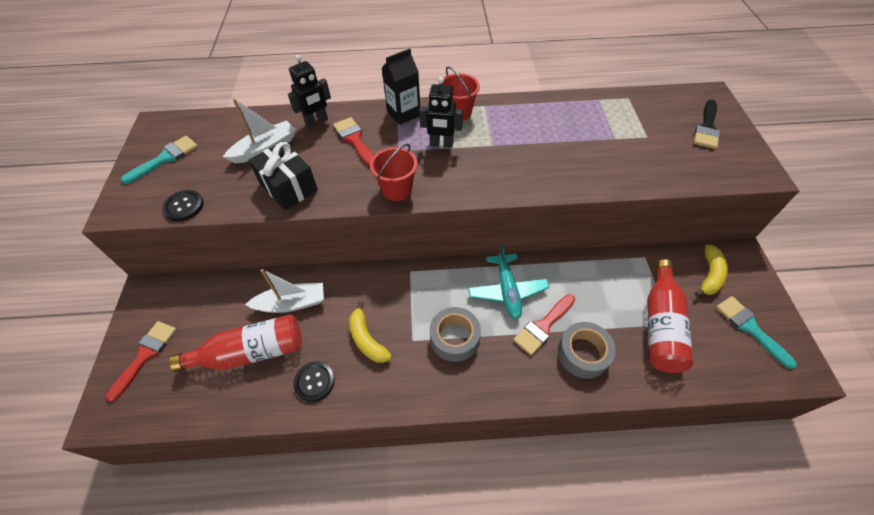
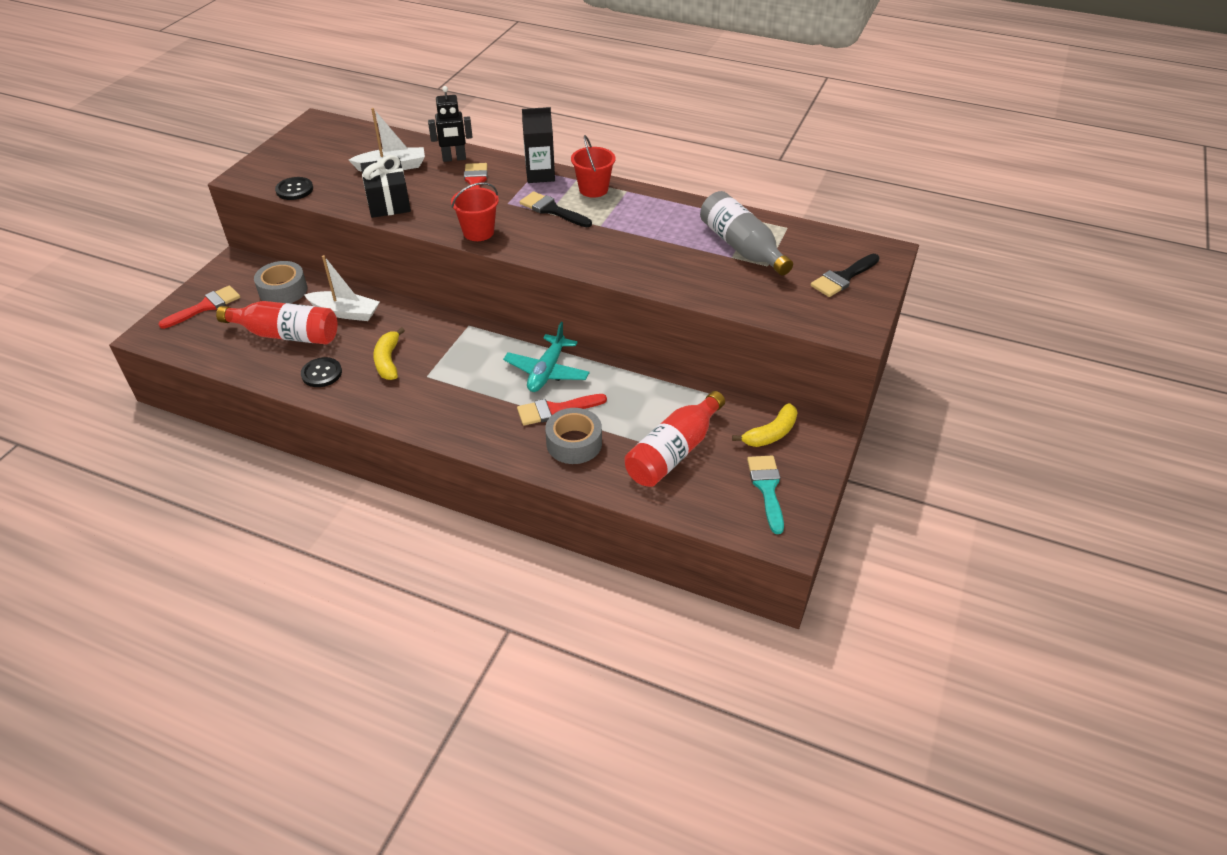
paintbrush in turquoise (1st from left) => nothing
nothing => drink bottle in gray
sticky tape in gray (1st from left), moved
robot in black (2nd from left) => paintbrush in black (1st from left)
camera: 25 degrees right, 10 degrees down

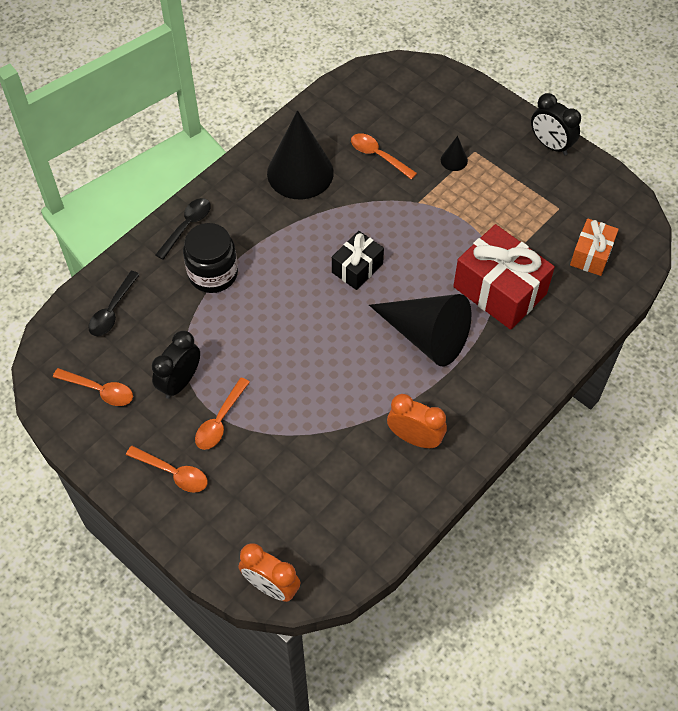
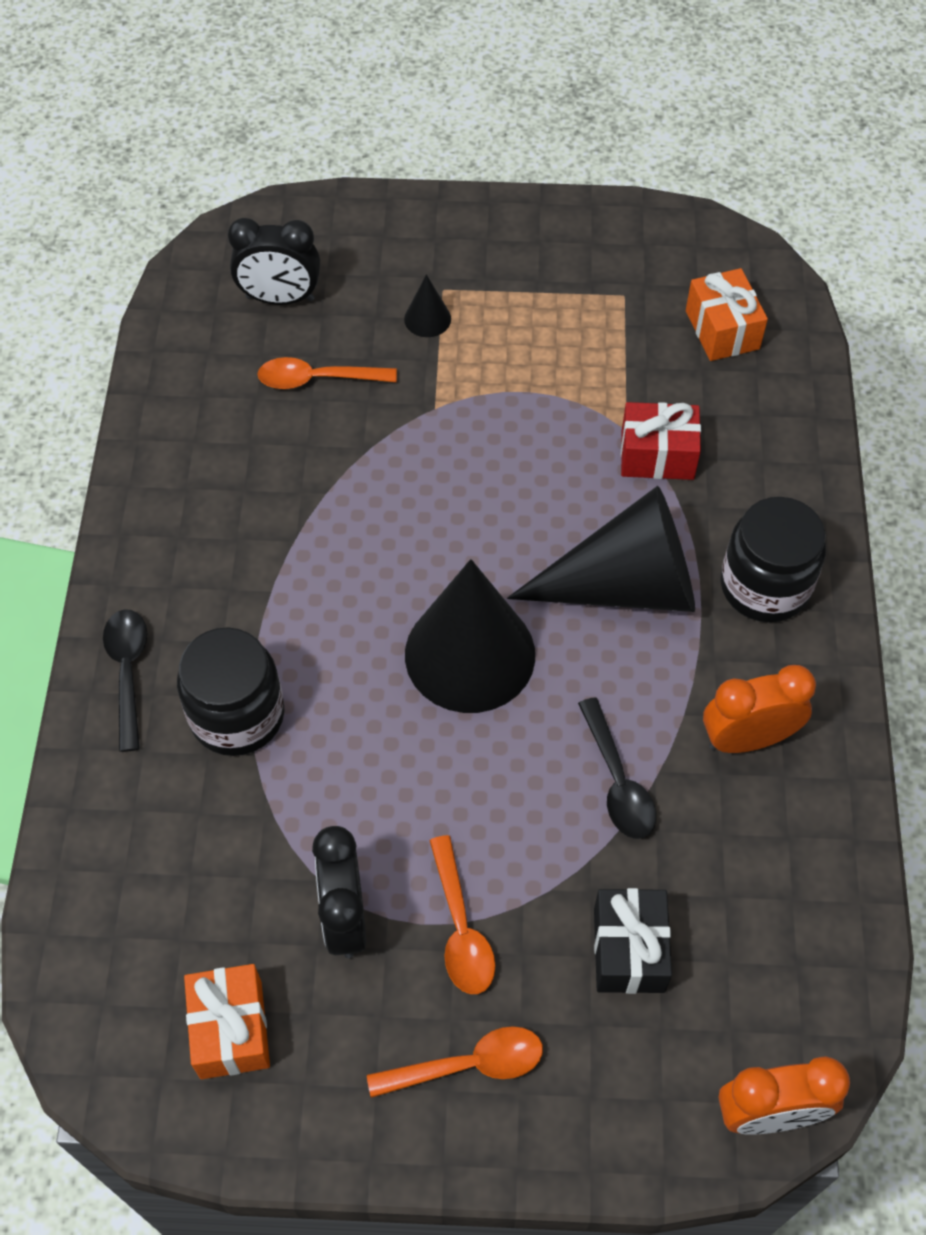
nothing => jar in black (2nd from left)
spoon in black (1st from left in the first image) => spoon in black (2nd from left), moved
cone shape in black (1st from left in the first image) => cone shape in black (2nd from left), moved
present in black, moved
alarm clock in black (2nd from left in the first image) => alarm clock in black (1st from left), moved
spoon in bright orange (1st from left) => present in bright orange (1st from left)
present in crimson, x0.57
camera: 40 degrees left, 0 degrees up

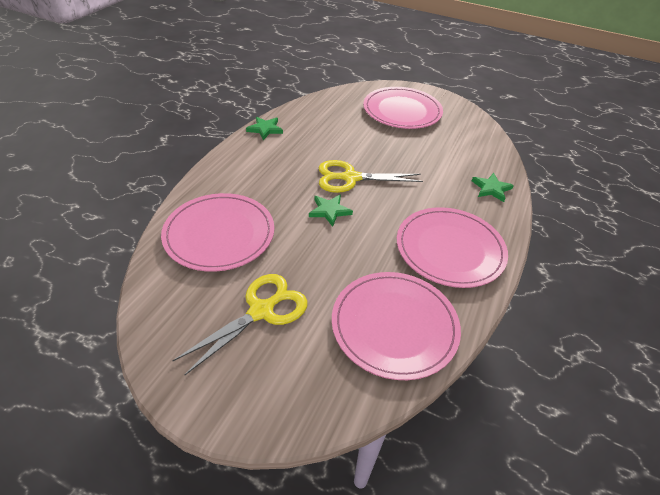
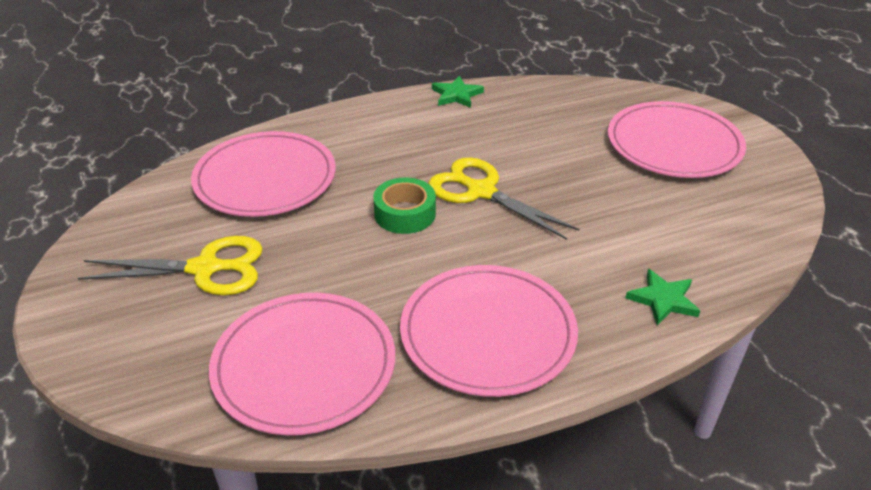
star shape in emerald (2nd from left) => sticky tape in emerald
camera: 45 degrees right, 5 degrees down

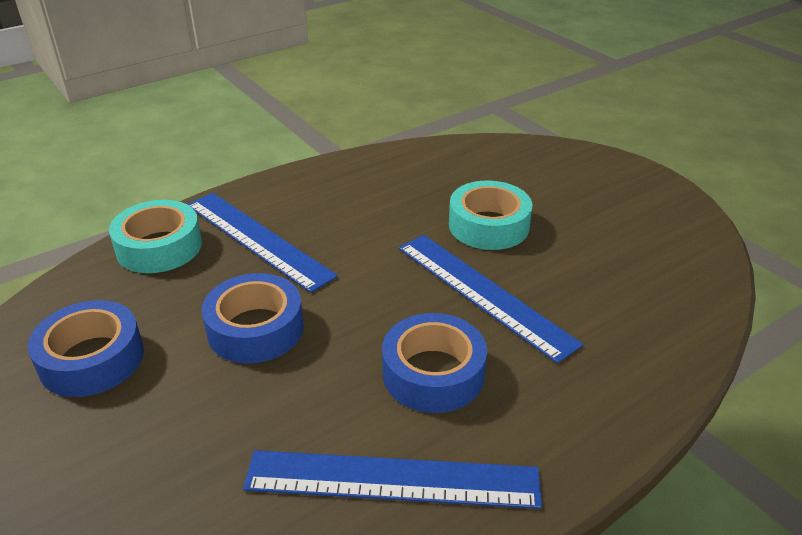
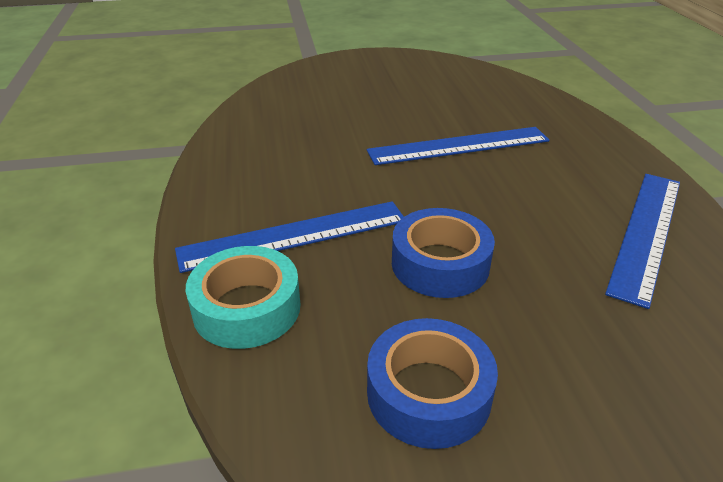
sticky tape in royal blue (3rd from left) => nothing
sticky tape in turquoise (2nd from left) => nothing
camera: 65 degrees left, 0 degrees up

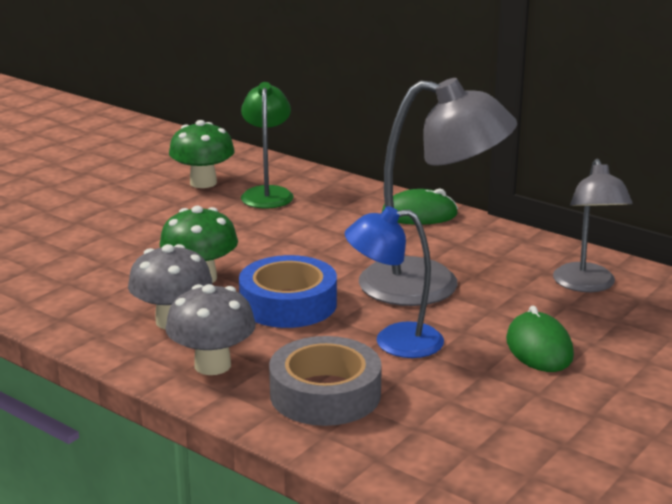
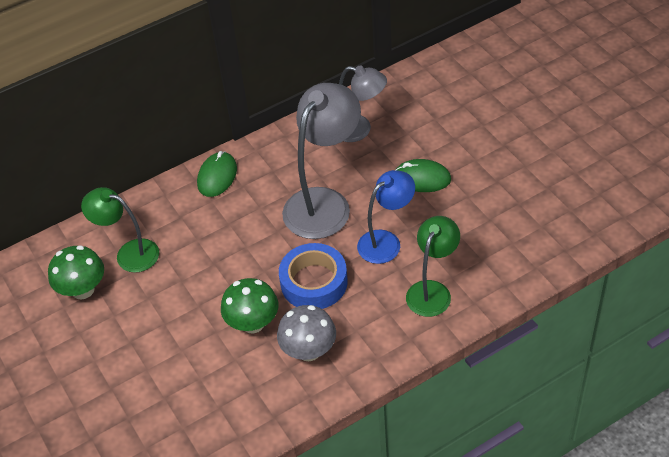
toadstool in gray (2nd from left) => nothing
sticky tape in gray => desk lamp in emerald (2nd from left)
desk lamp in royal blue, 150 degrees counterclockwise
camera: 65 degrees left, 25 degrees up

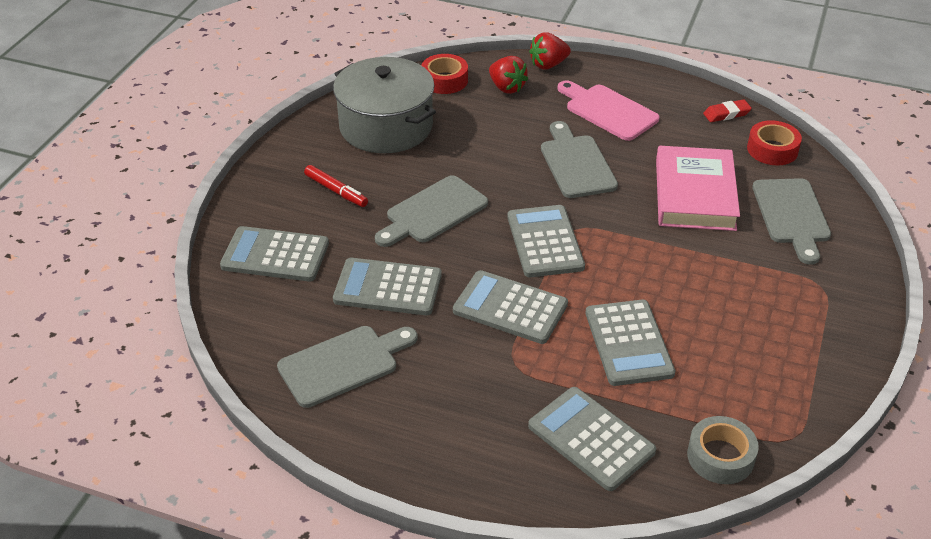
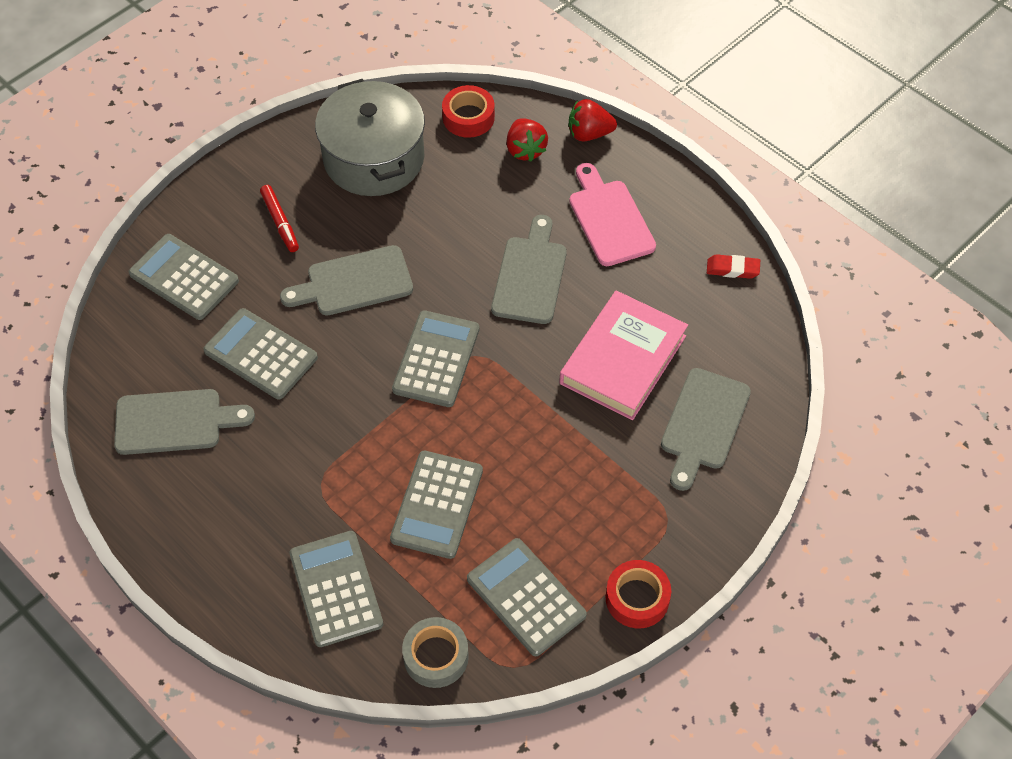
pocket calculator in gray (3rd from left in the first image) => pocket calculator in gray (6th from left), moved
sticky tape in crimson (2nd from left), moved
camera: 25 degrees right, 15 degrees up

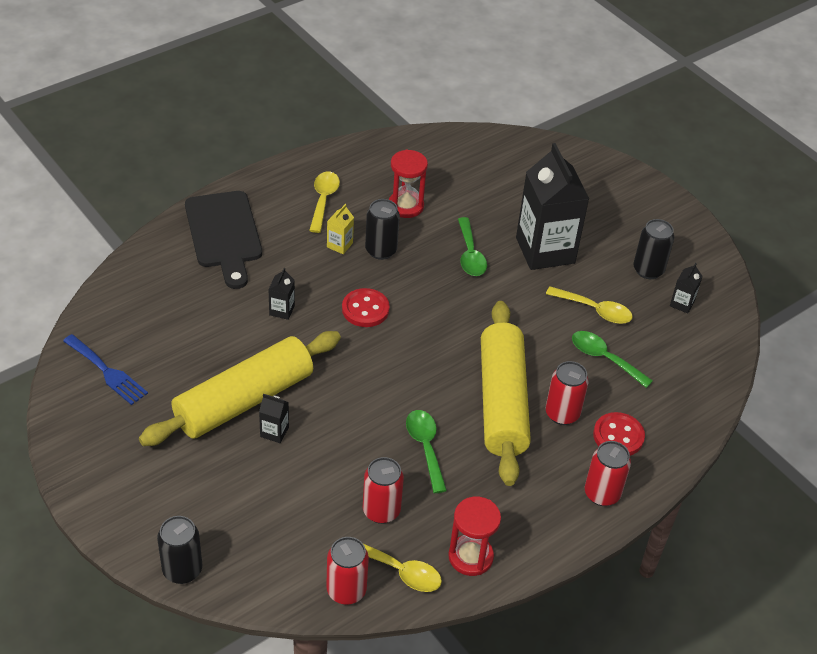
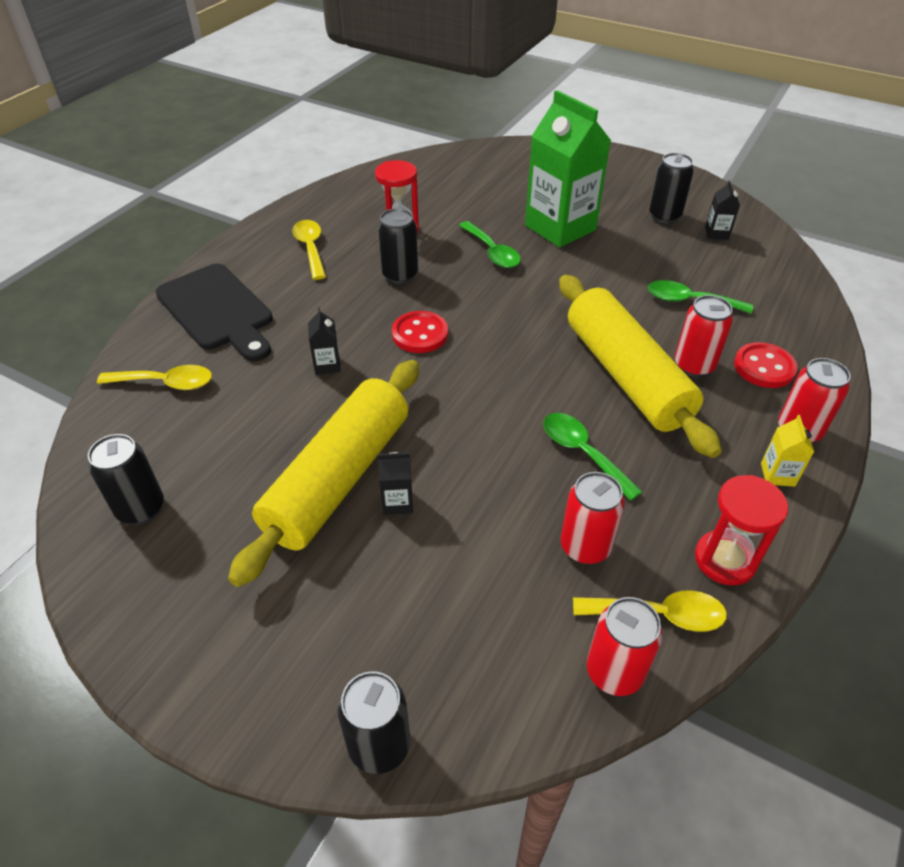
juice carton in yellow, moved
spoon in yellow (3rd from left in the first image) => spoon in yellow (1st from left), moved
dinner fork in royal blue => soda can in black (1st from left)
juice carton in black (3rd from left) => juice carton in emerald
camera: 20 degrees left, 0 degrees up

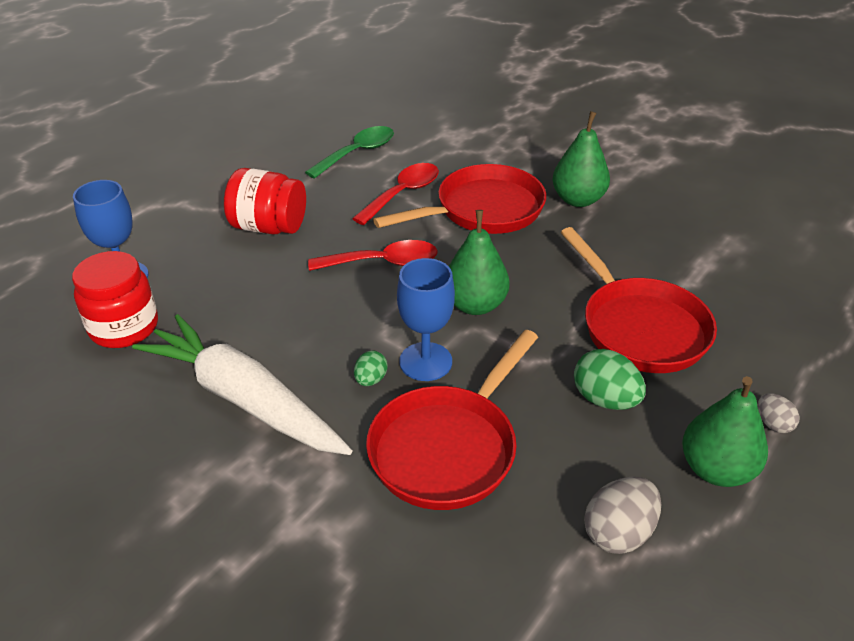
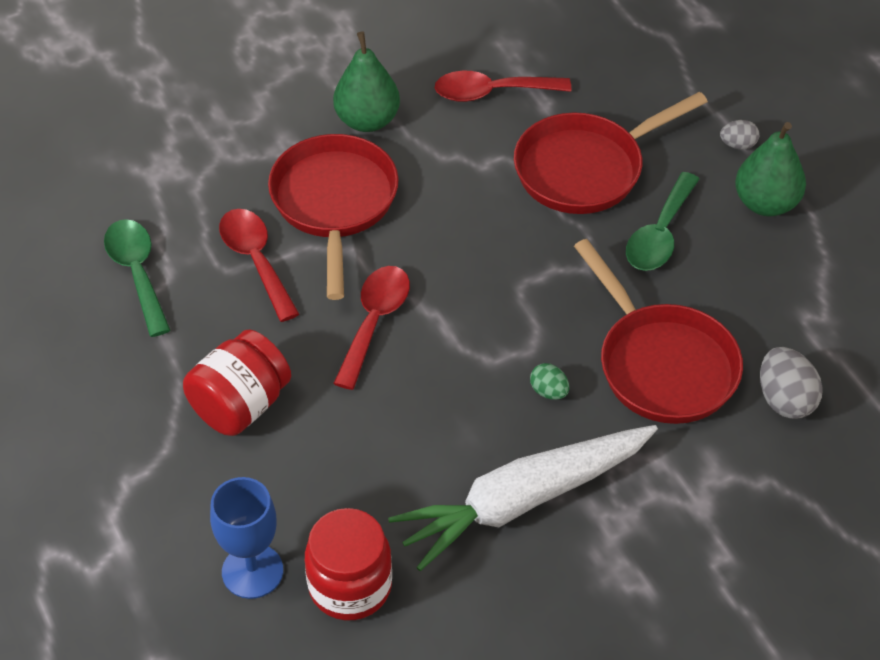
wine glass in royal blue (2nd from left) => nothing
pear in emerald (1st from left) => nothing
nothing => spoon in crimson (3rd from left)
egg shape in gray (1st from left in the first image) => egg shape in gray (2nd from left), moved
egg shape in emerald (2nd from left) => spoon in emerald (2nd from left)
pan in crimson (3rd from left in the first image) => pan in crimson (2nd from left), 150 degrees clockwise
camera: 65 degrees left, 10 degrees up

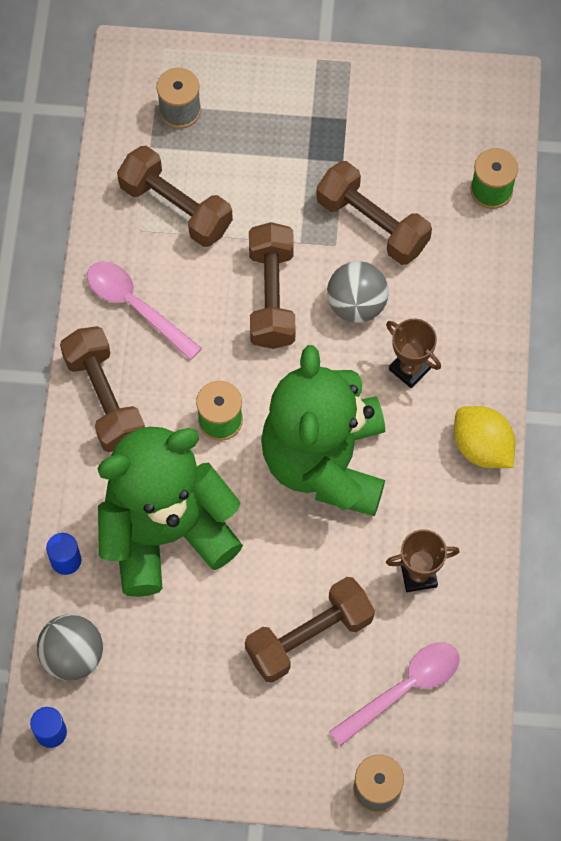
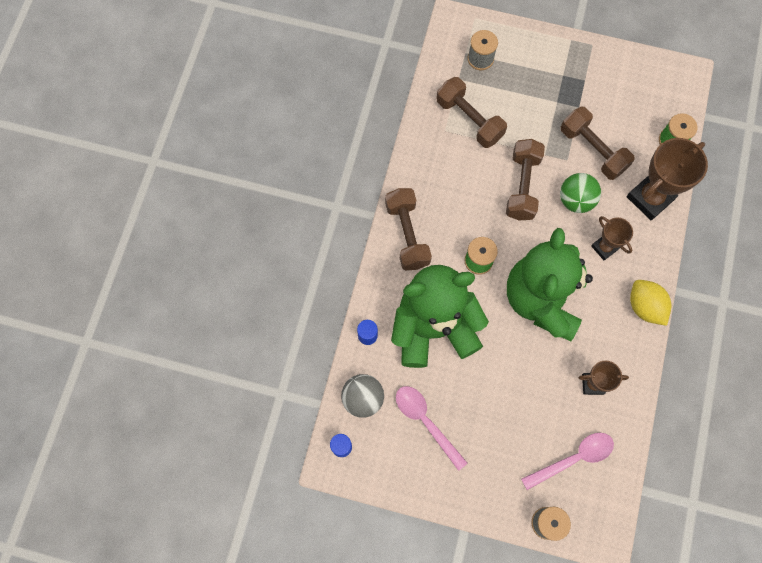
free weight in dark brown (4th from left) => nothing
nothing => prize cup in dark brown (3rd from left)
spoon in rose-pink (1st from left), moved
play ball in gray (2nd from left) => play ball in emerald
camera: 10 degrees right, 5 degrees up

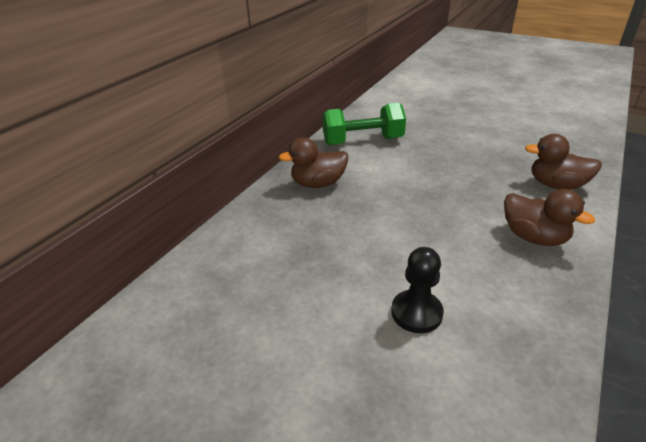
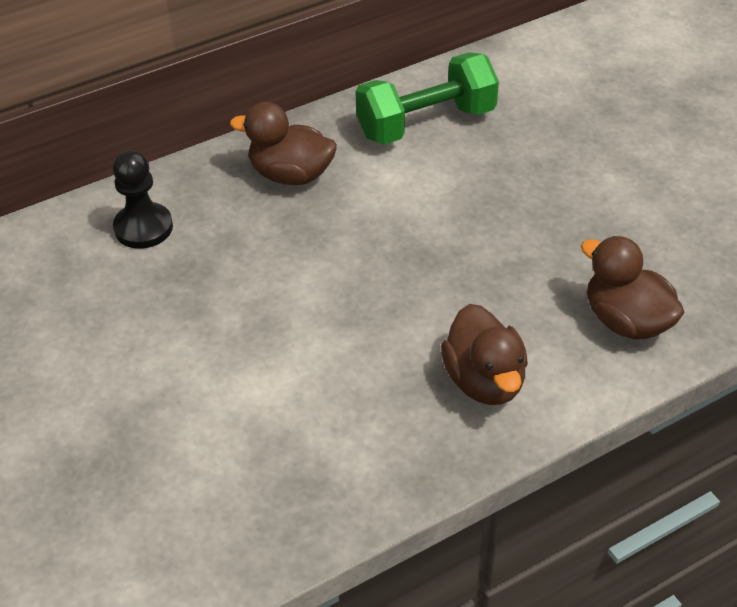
pawn in black, moved
free weight in emerald, 45 degrees counterclockwise
camera: 30 degrees right, 10 degrees up

